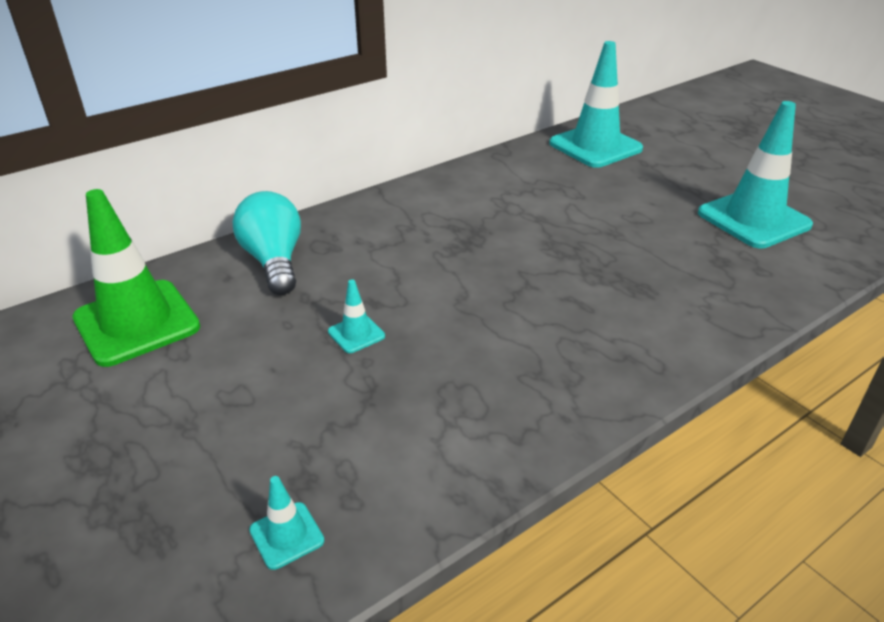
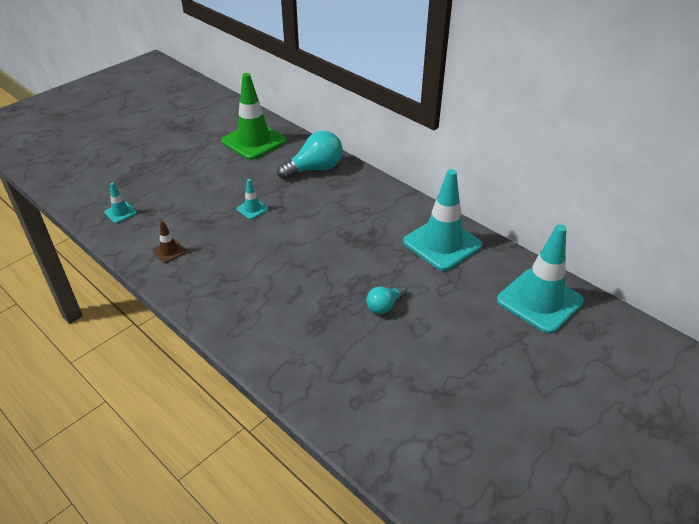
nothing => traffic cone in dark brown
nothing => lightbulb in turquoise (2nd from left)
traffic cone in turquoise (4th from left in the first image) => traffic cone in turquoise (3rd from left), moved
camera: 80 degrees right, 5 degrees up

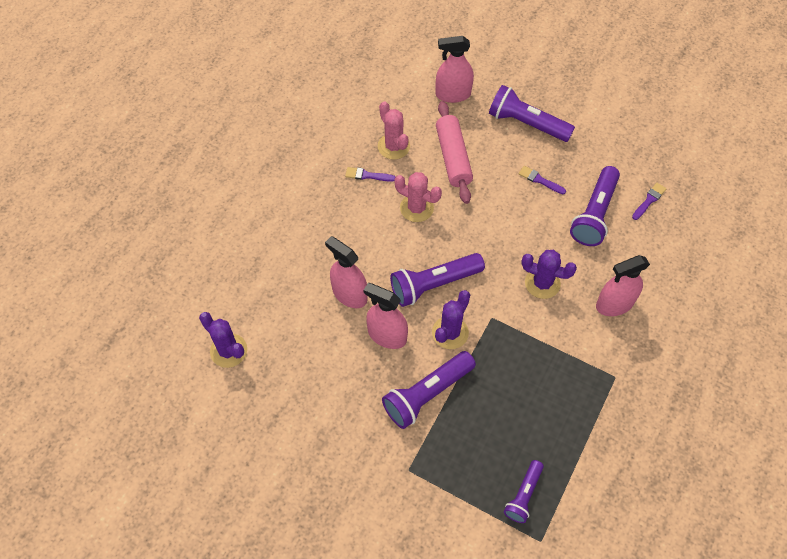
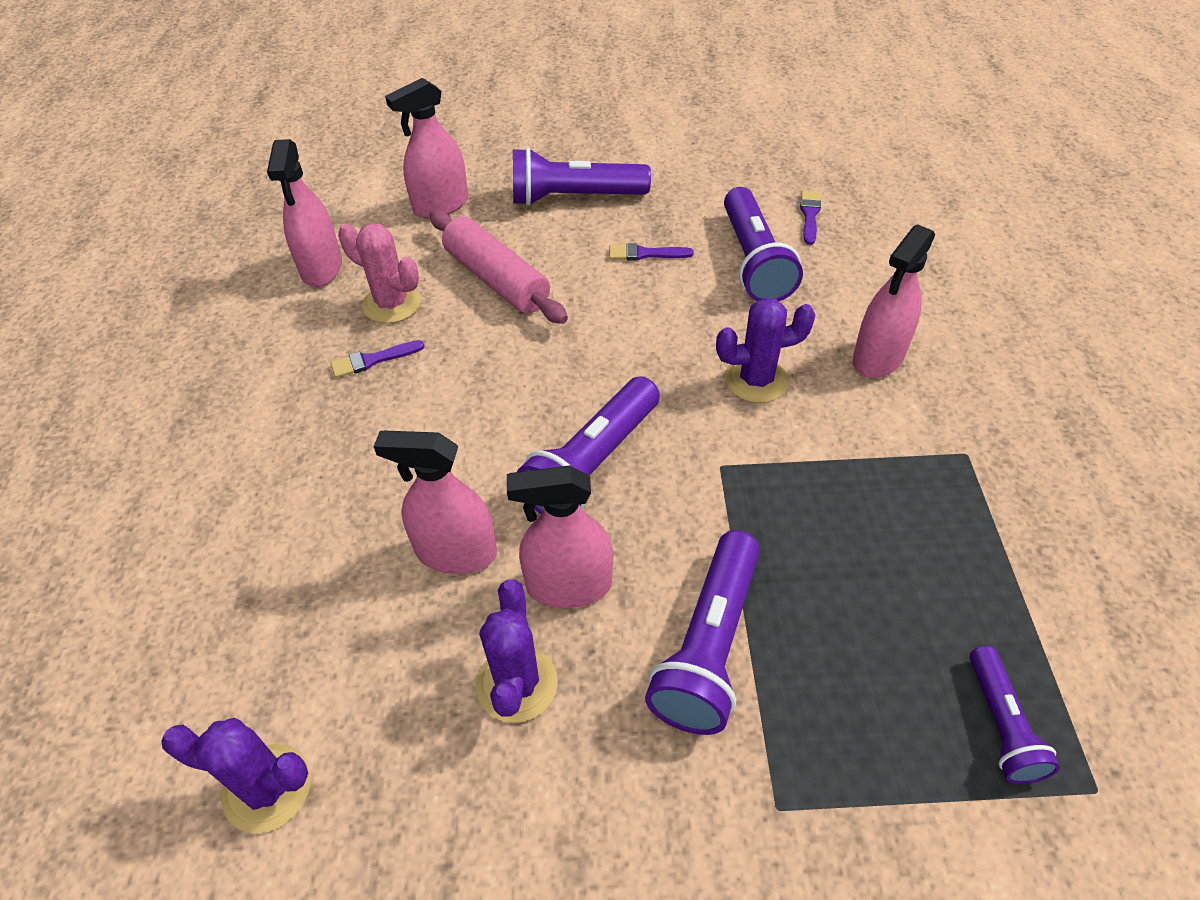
cactus in rose-pink (2nd from left) => nothing
nothing => spray cleaner in rose-pink (1st from left)
cactus in violet (2nd from left), moved
camera: 30 degrees left, 10 degrees down

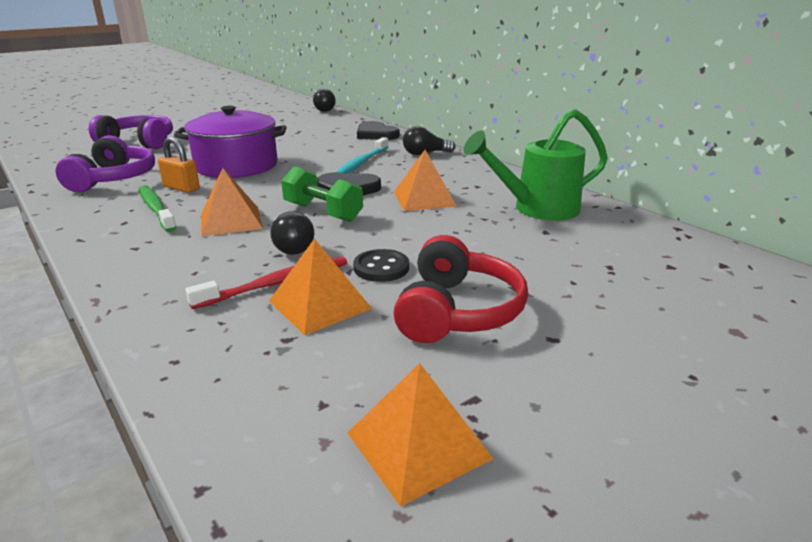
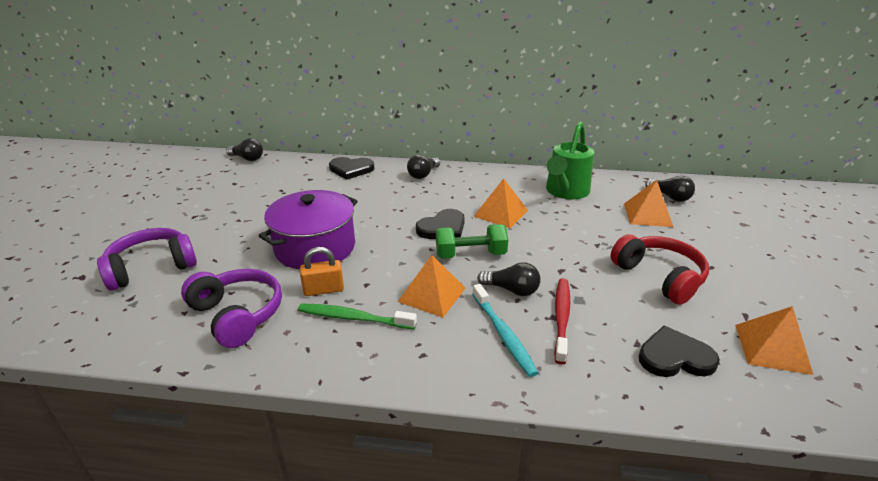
button in black => nothing
nothing => love heart in black (3rd from left)
nothing => lightbulb in black (4th from left)
pyramid shape in bright orange (2nd from left in the first image) => pyramid shape in bright orange (3rd from left), moved
dental brush in turquoise, moved
camera: 45 degrees left, 5 degrees up

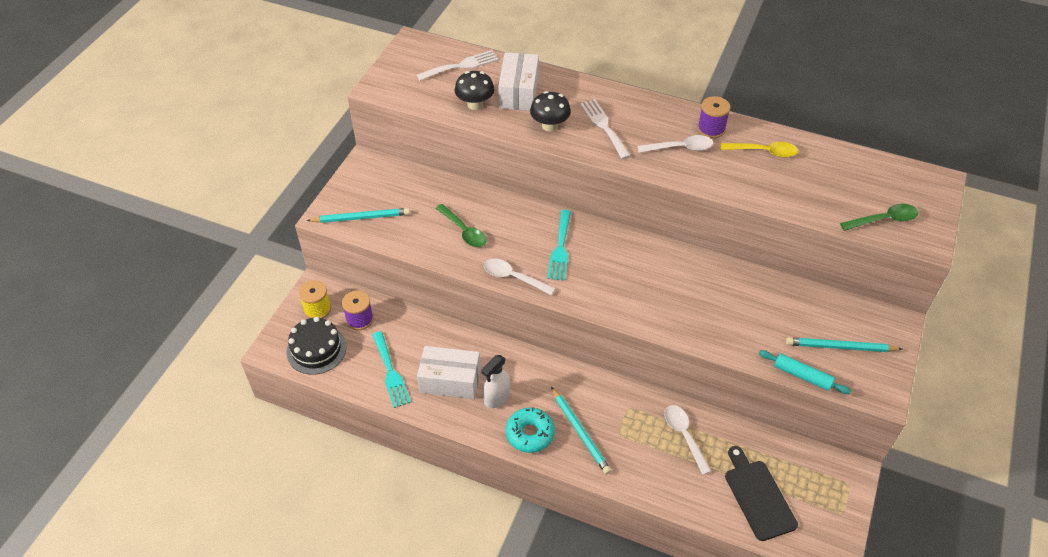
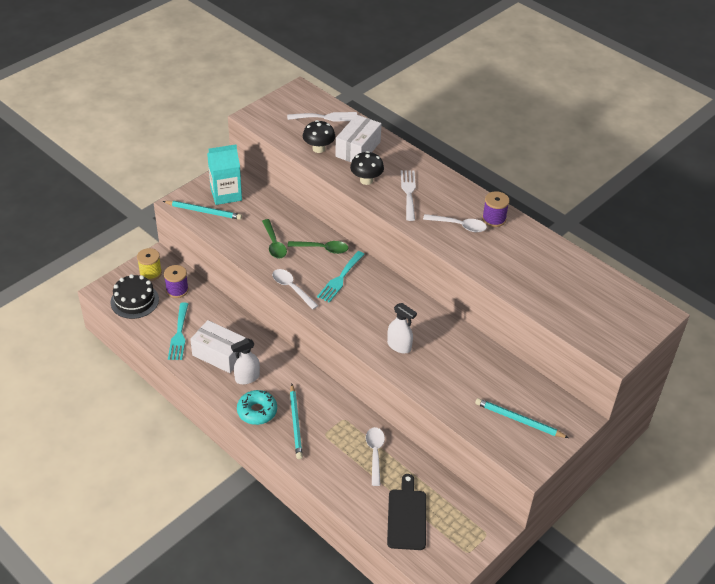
spoon in yellow => nothing
dough roller in turquoise => nothing
nothing => juice carton in turquoise
nothing => spray cleaner in snow-white (2nd from left)
spoon in emerald (2nd from left), moved
camera: 20 degrees right, 5 degrees down

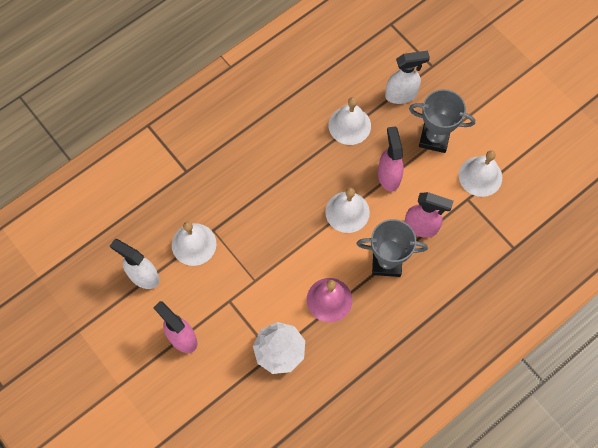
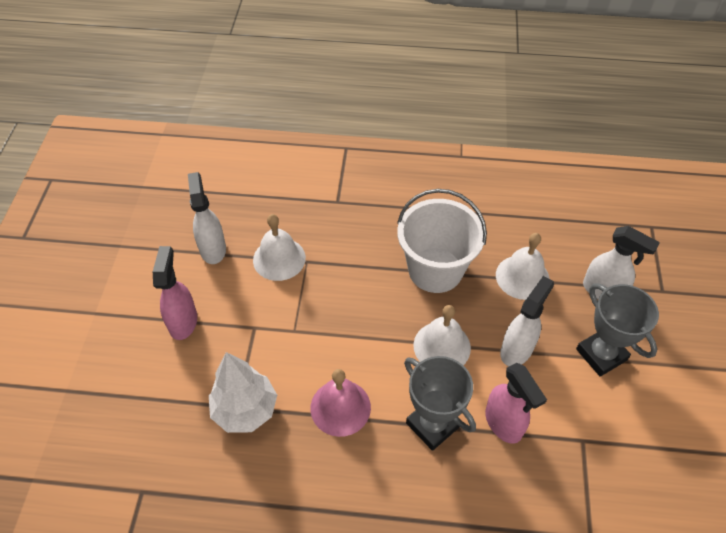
bell in snow-white (4th from left) => nothing
nothing => sand bucket in snow-white
spray cleaner in rose-pink (2nd from left) => spray cleaner in snow-white (2nd from left)
camera: 45 degrees right, 15 degrees down

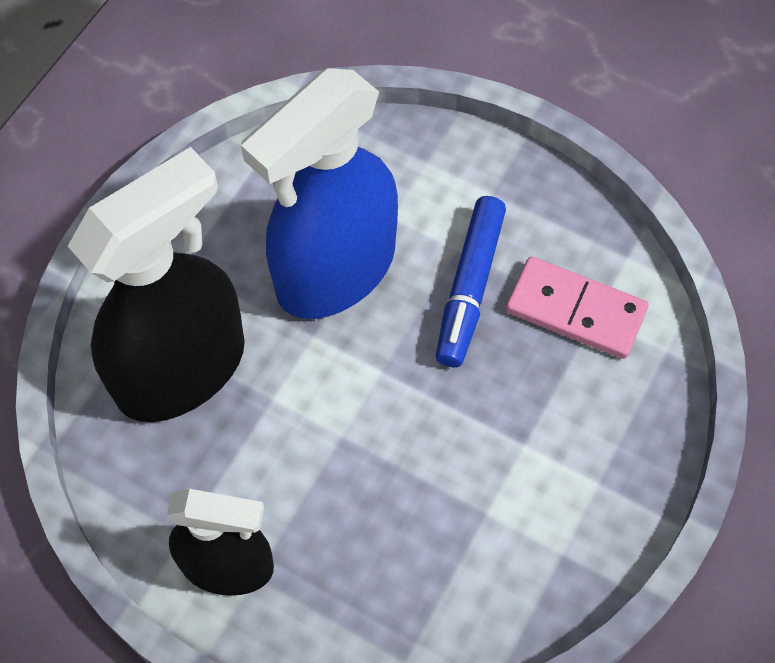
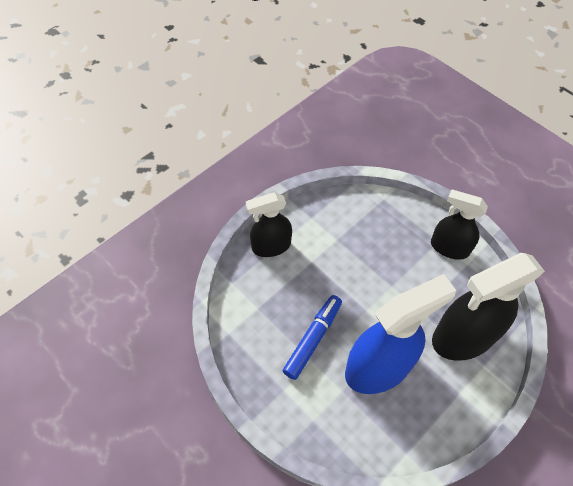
domino tile in rose-pink => nothing
nothing => spray cleaner in black (1st from left)
camera: 165 degrees left, 5 degrees down

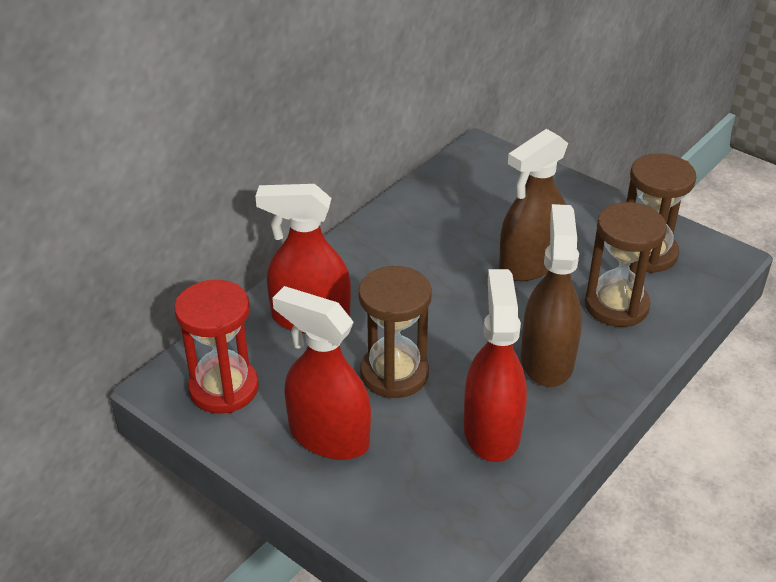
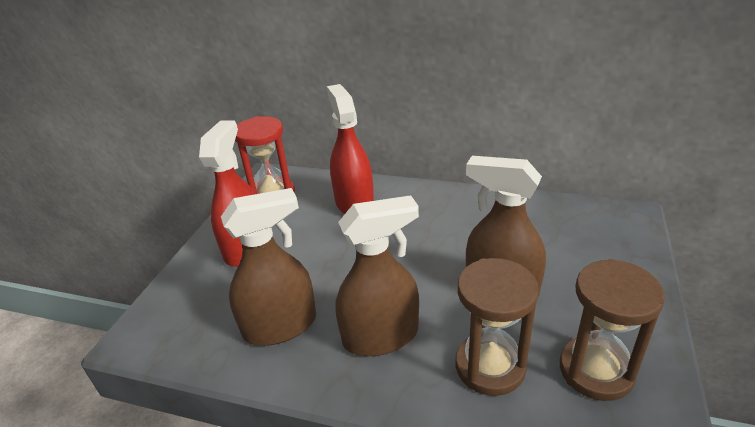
hourglass in dark brown (1st from left) => nothing
spray cleaner in crimson (3rd from left) => spray cleaner in dark brown (1st from left)
camera: 70 degrees right, 5 degrees down

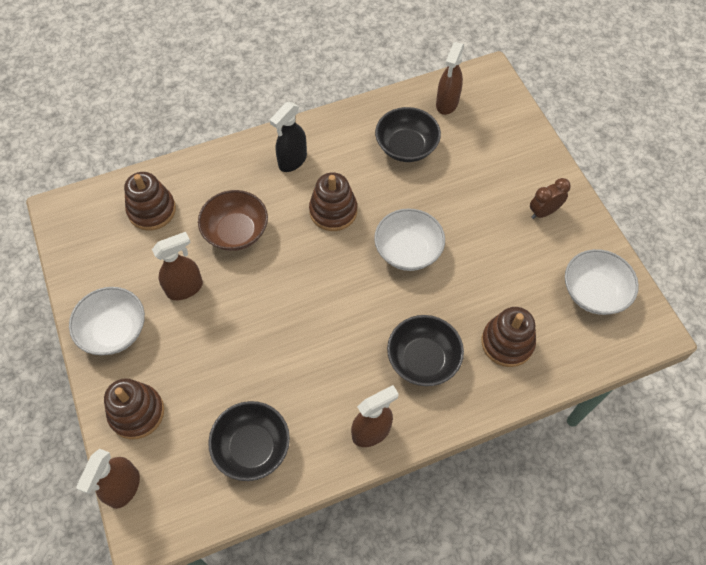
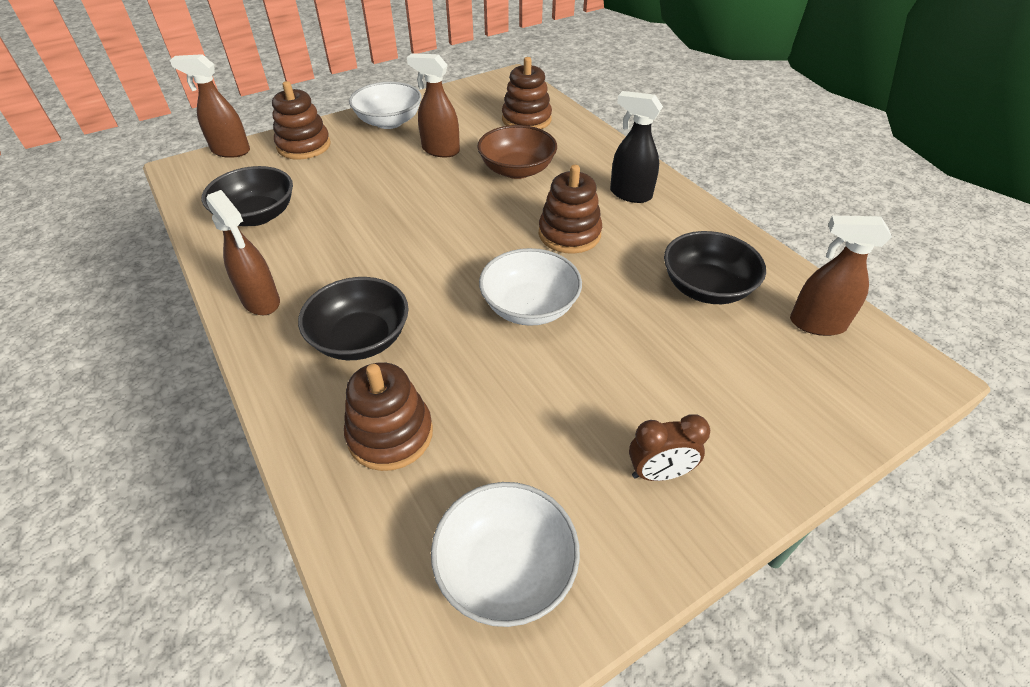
spray cleaner in dark brown (2nd from left in the first image) => spray cleaner in dark brown (3rd from left), 150 degrees clockwise
alarm clock in dark brown, 120 degrees clockwise
camera: 80 degrees right, 15 degrees down

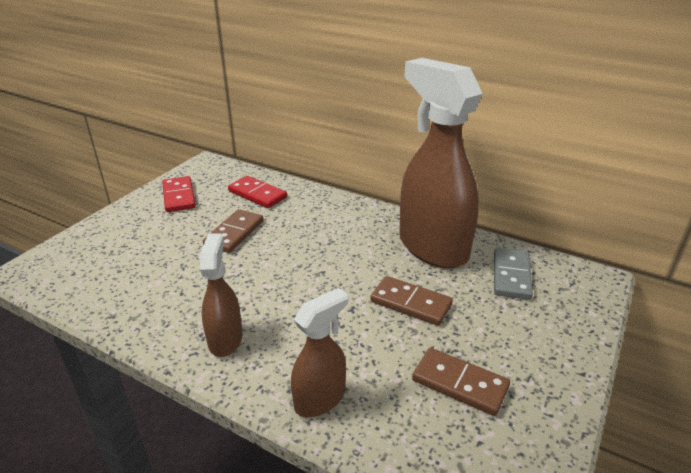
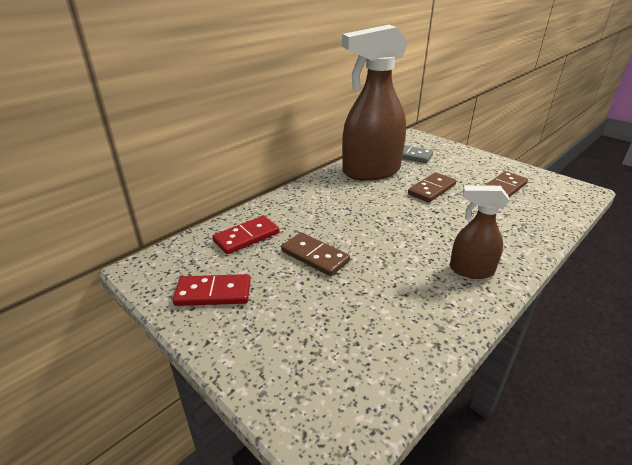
spray cleaner in dark brown (2nd from left) => nothing
camera: 75 degrees left, 0 degrees up

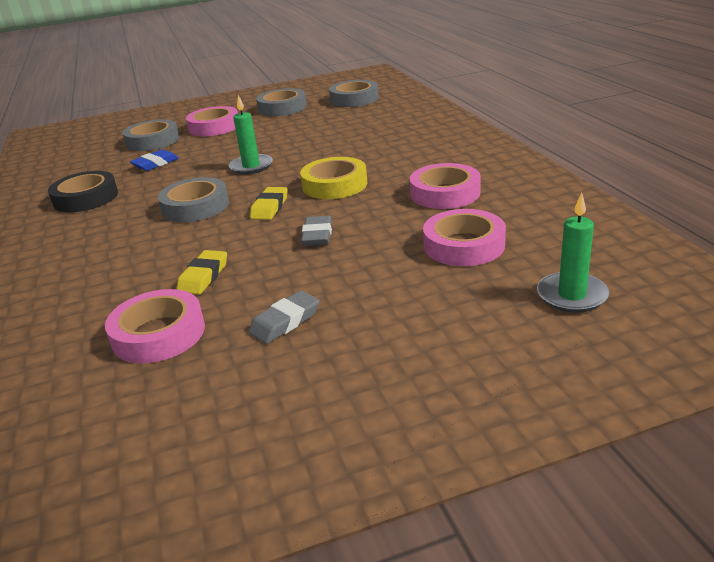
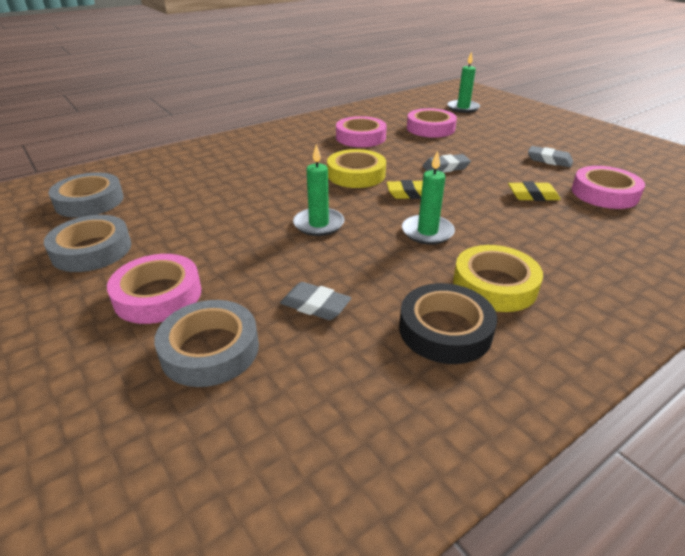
nothing => sticky tape in yellow (2nd from left)
sticky tape in gray (2nd from left) => candle in emerald (2nd from left)
eraser in royal blue => eraser in gray (1st from left)
camera: 110 degrees left, 5 degrees up

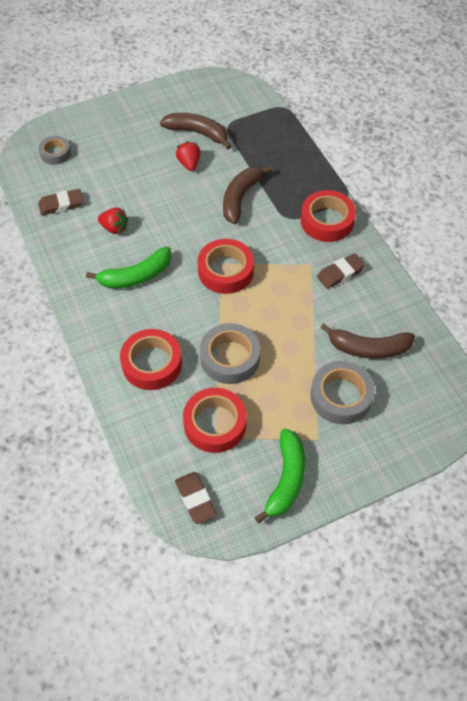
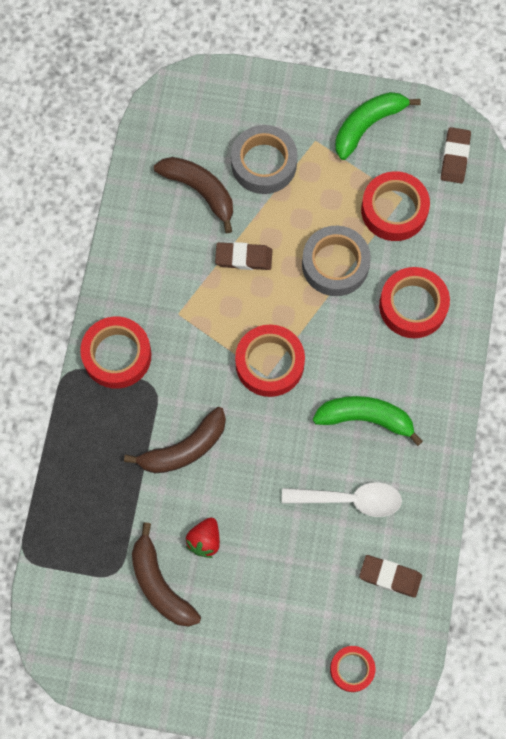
eraser in dark brown (3rd from left in the first image) => eraser in dark brown (1st from left), moved
strawberry in crimson (1st from left) => spoon in snow-white
sticky tape in gray (1st from left) => sticky tape in crimson (3rd from left)
camera: 145 degrees left, 15 degrees up

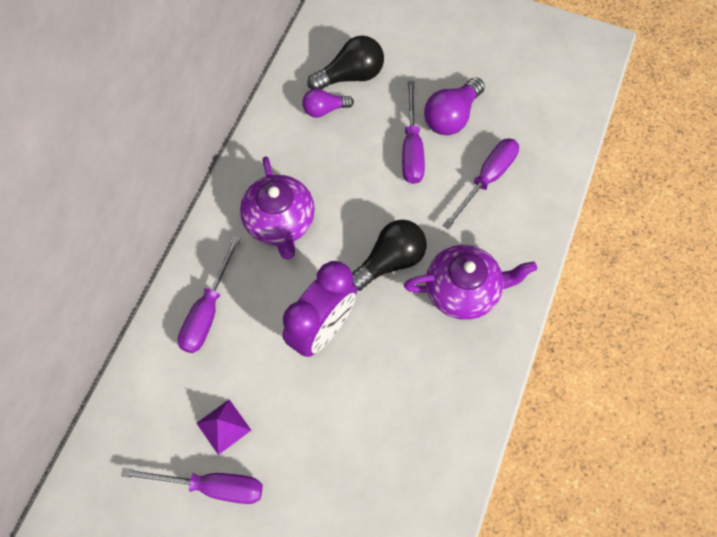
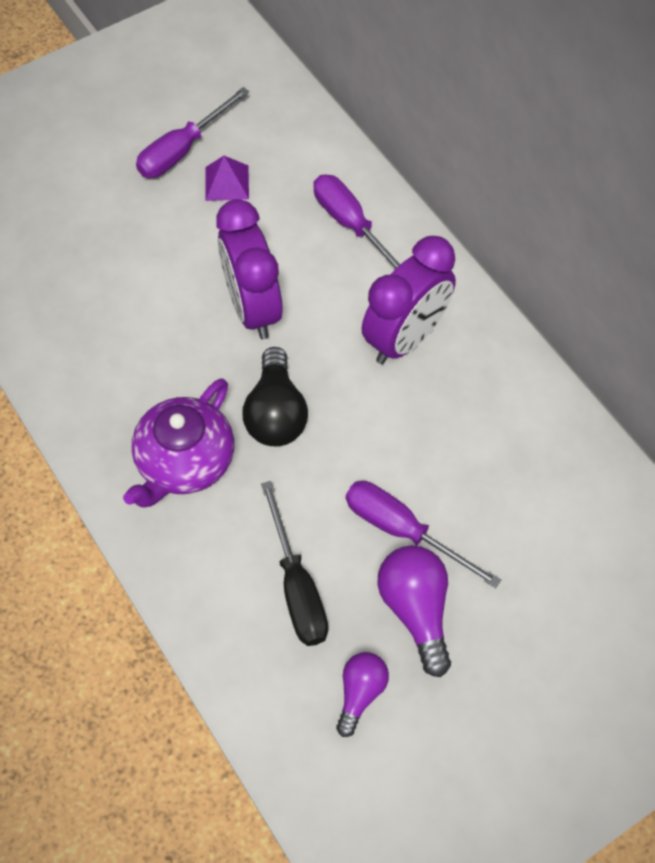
lightbulb in black (1st from left) => nothing
lightbulb in violet (1st from left), moved
teapot in violet (1st from left) => alarm clock in violet (2nd from left)
screwdriver in violet (4th from left) => screwdriver in black
camera: 125 degrees right, 5 degrees down

